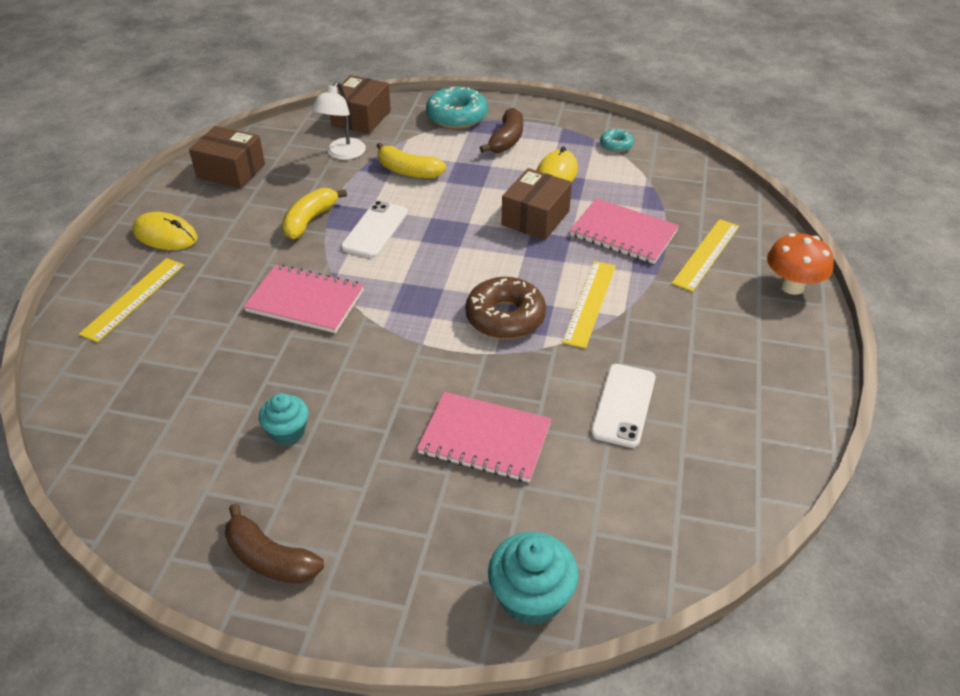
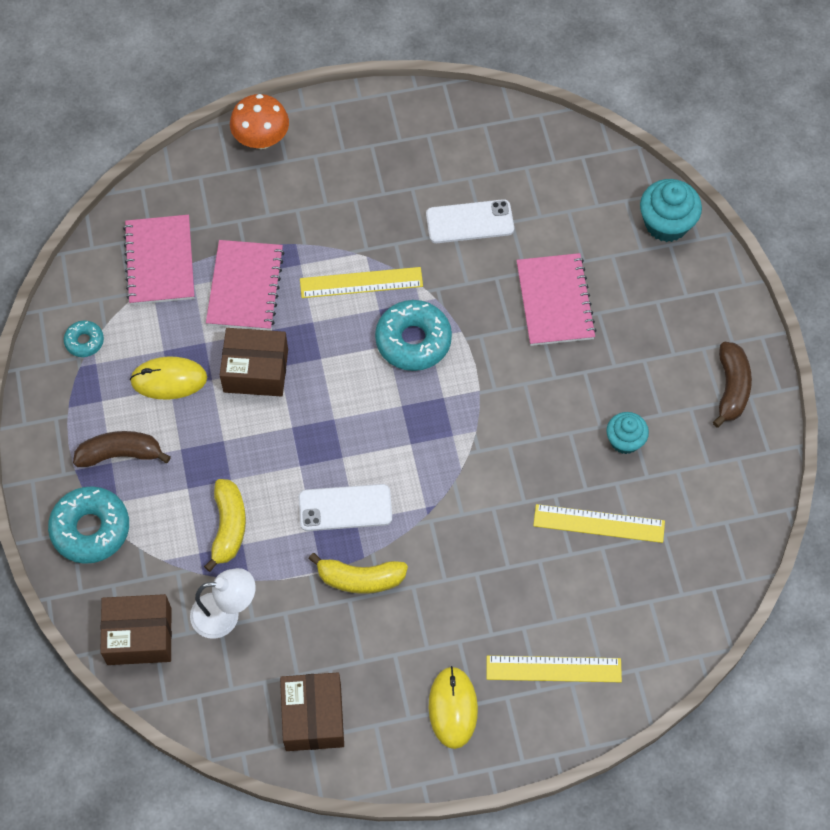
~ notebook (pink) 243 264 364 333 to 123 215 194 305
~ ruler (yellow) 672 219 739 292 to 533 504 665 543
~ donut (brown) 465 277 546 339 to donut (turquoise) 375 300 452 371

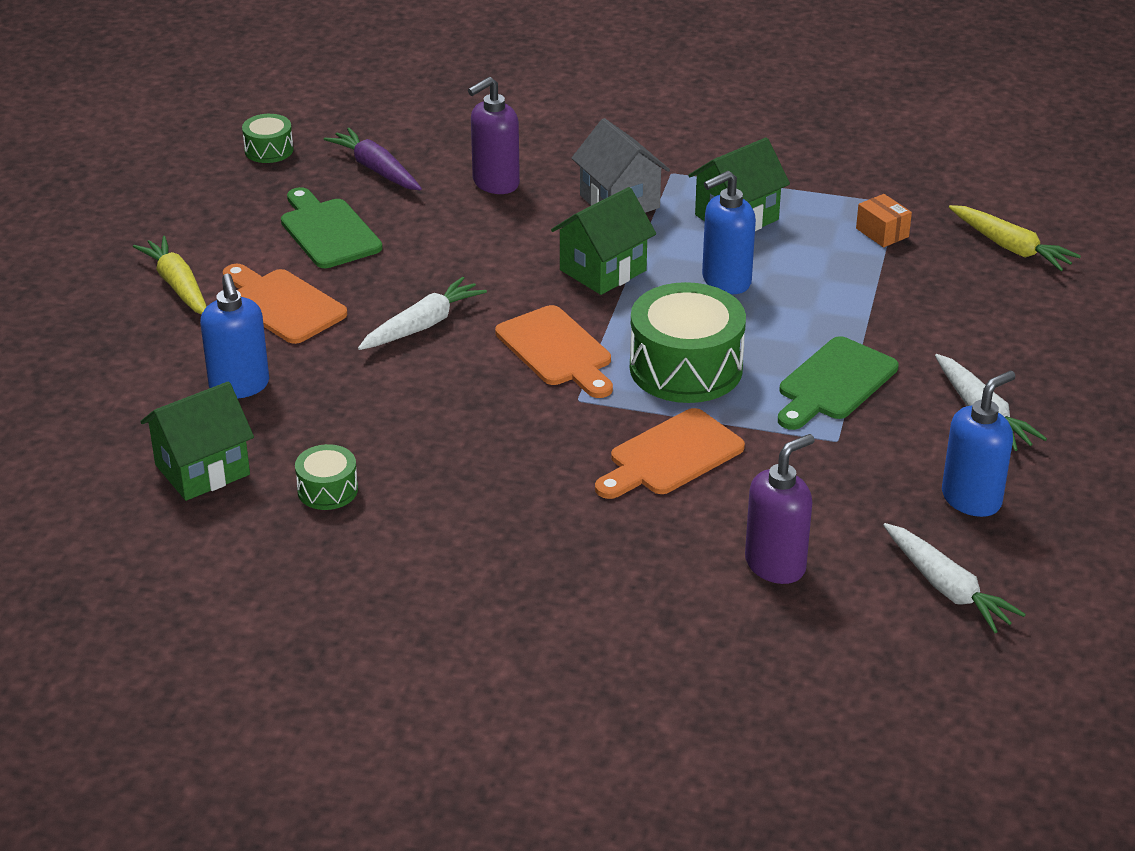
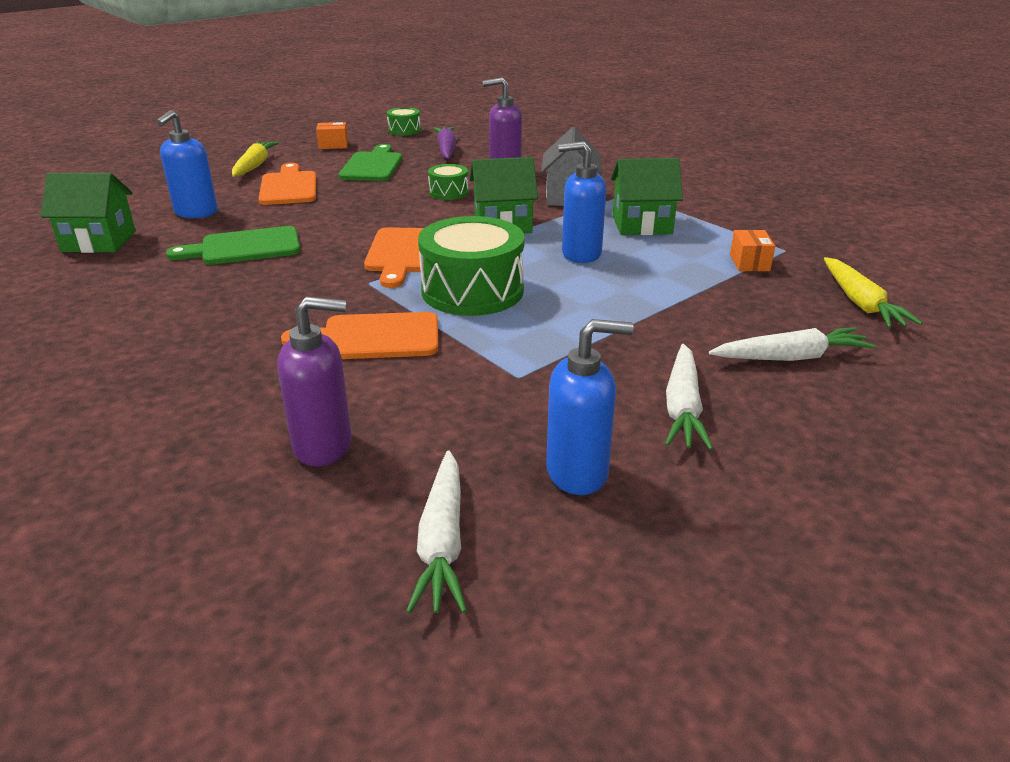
+ box (orange) 316 122 348 149
~ drum (green) 295 444 358 510 to 428 164 469 200
~ carrot (white) 358 277 487 350 to 709 327 875 361
~ cutting board (green) 778 336 899 430 to 166 226 300 265

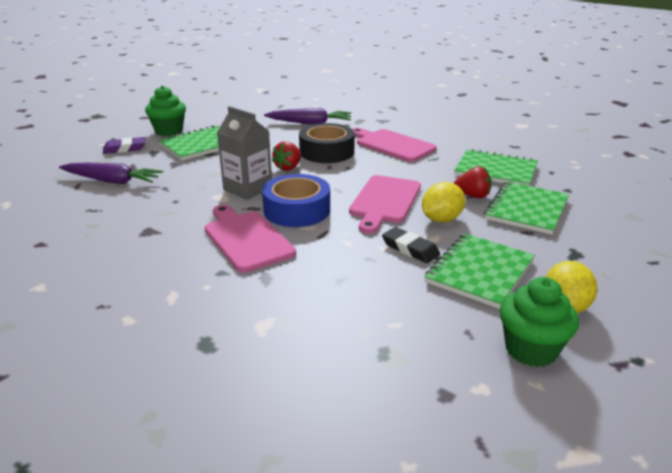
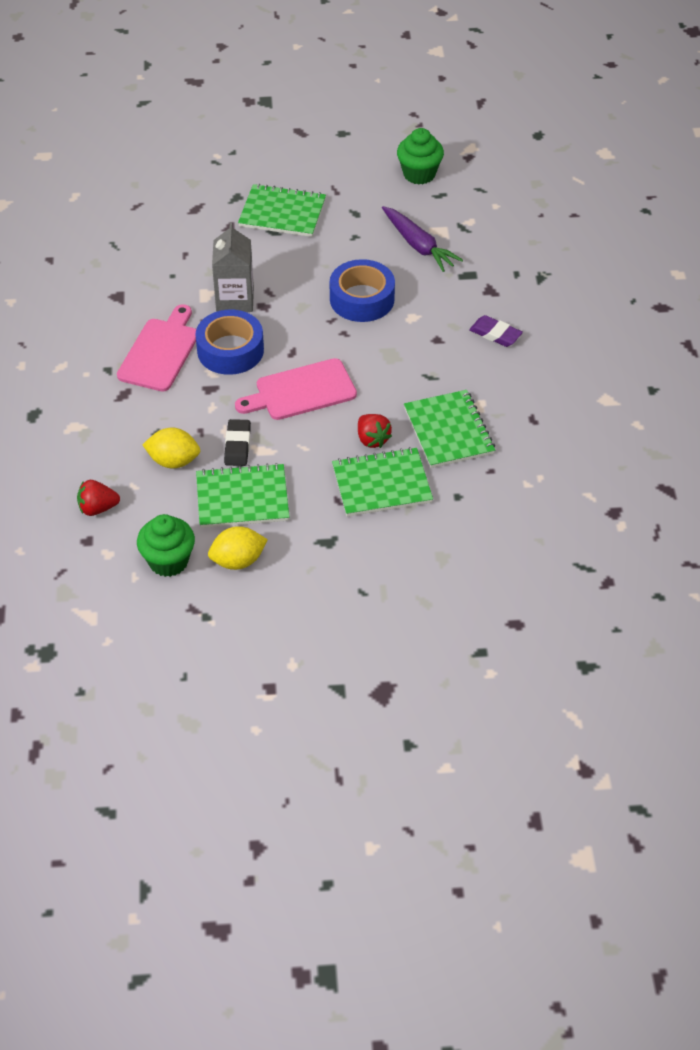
- carrot (purple) 59 162 163 184
- cutting board (pink) 353 128 437 162
~ eraser (purple) 103 137 145 154 to 469 315 523 347
~ cupcake (green) 145 85 186 136 to 397 128 444 185
~ strawberry (red) 272 141 301 171 to 77 480 120 516
~ lemon (yellow) 422 182 465 222 to 142 428 200 469
~ tape (black) 299 123 355 163 to tape (blue) 330 259 395 322

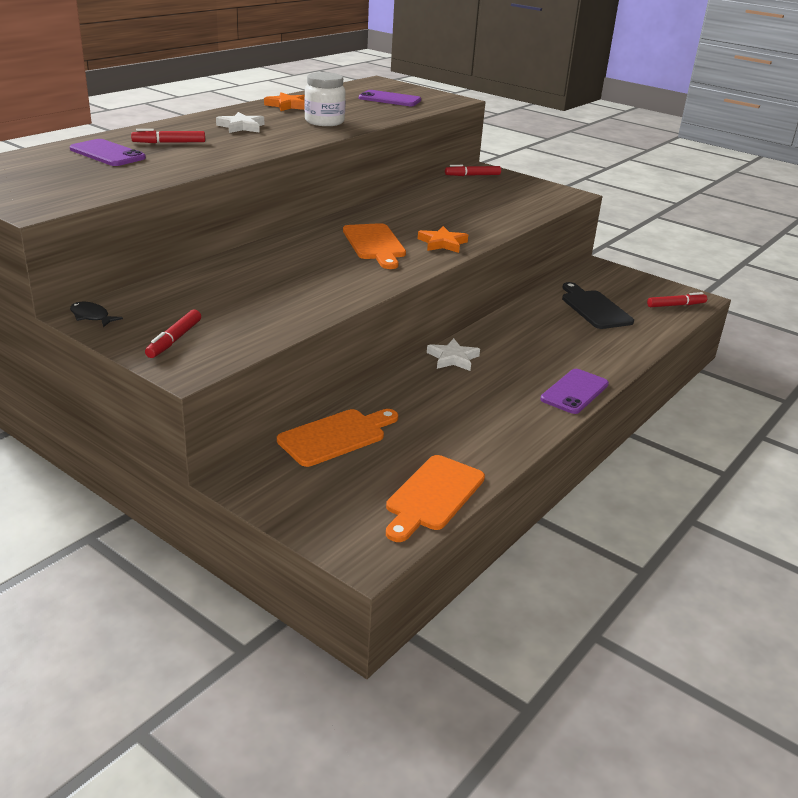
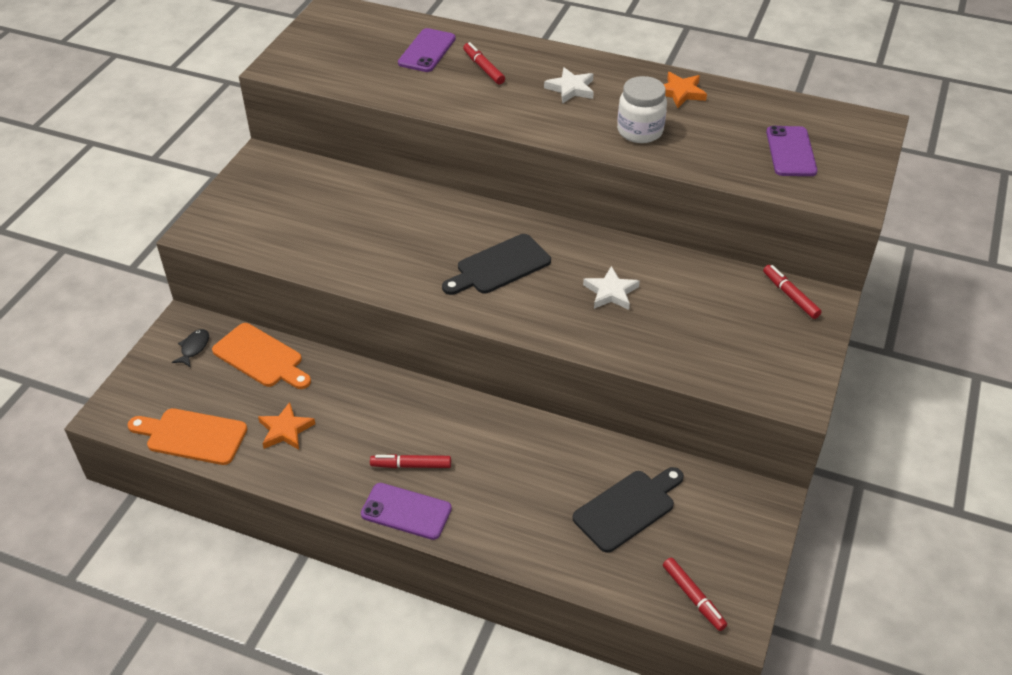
~ fish (black) 70 302 123 327 to 172 329 209 368
~ marker (red) 145 310 201 358 to 370 454 451 468
~ star (orange) 418 226 468 253 to 258 402 315 450
~ star (white) 427 338 480 371 to 583 266 640 310
~ cutting board (orange) 343 223 406 269 to cutting board (black) 442 234 551 295

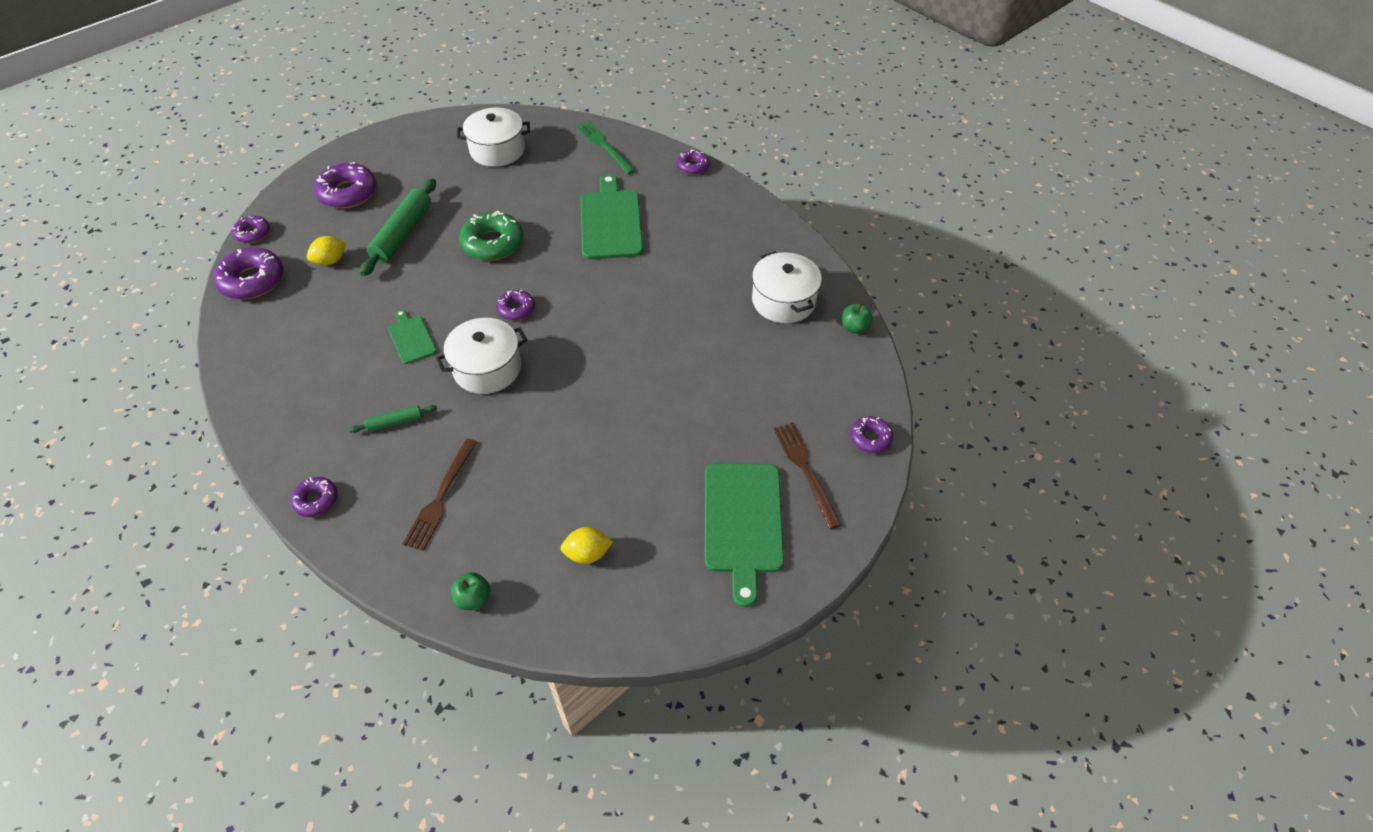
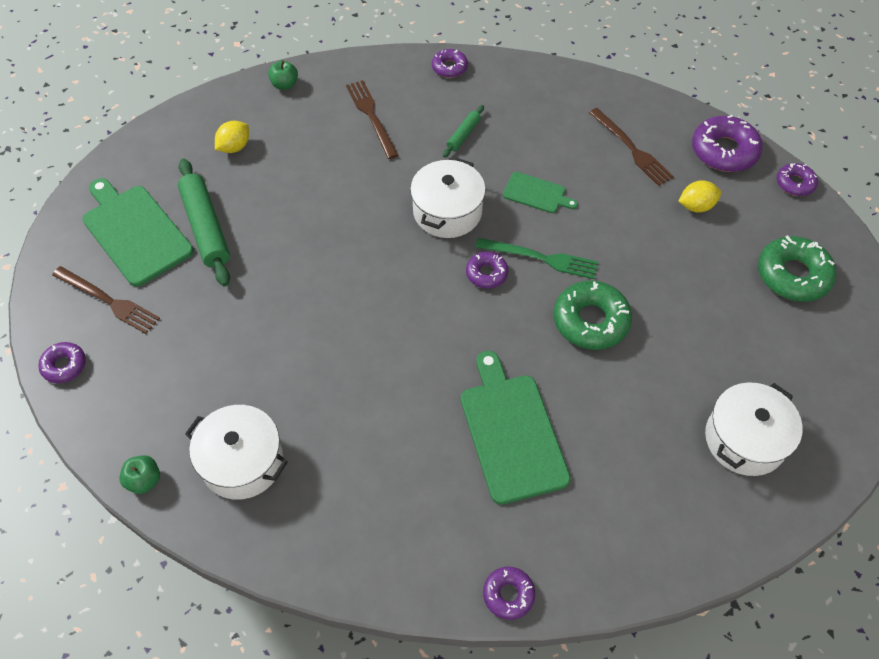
+ fork (brown) 589 108 674 186
~ rolling pin (green) 360 178 436 276 to 178 159 230 287
~ fork (green) 576 121 636 174 to 475 238 598 279
~ donut (purple) 314 162 376 209 to donut (green) 758 236 836 302
~ lemon (yellow) 307 236 346 265 = 678 180 721 212 60 degrees clockwise
~ cutting board (green) 581 174 643 259 = 461 351 571 505 150 degrees counterclockwise

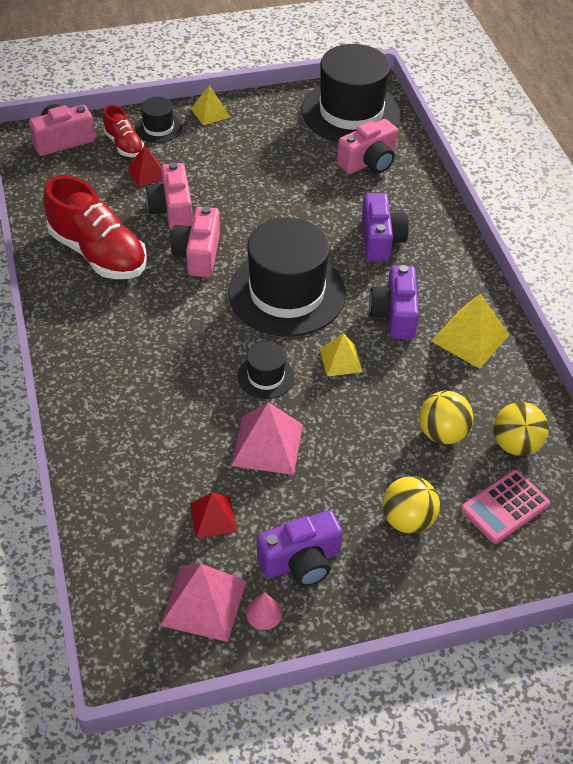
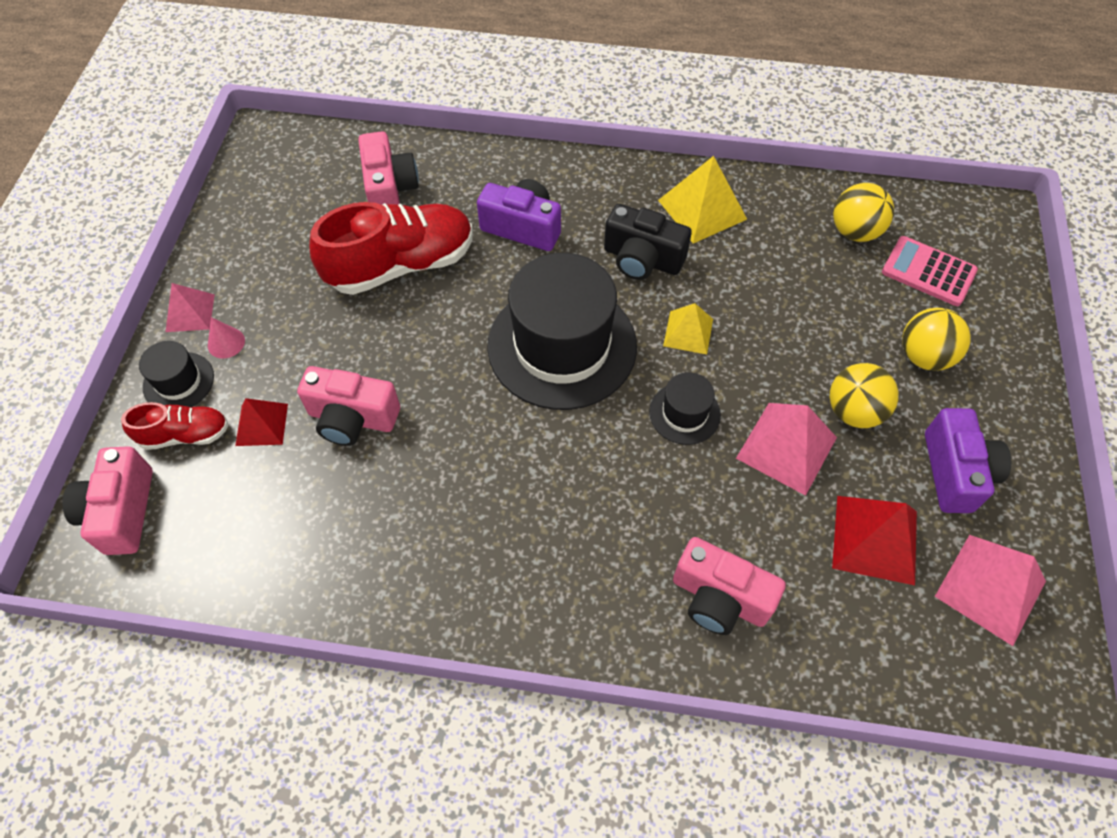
- hat (black) 301 44 402 142
~ shoe (red) 43 175 147 279 to 309 202 473 295
~ camera (pink) 171 206 220 277 to 673 537 786 635
~ cone (pink) 246 592 282 630 to 208 317 245 359
~ ball (yellow) 419 391 474 444 to 830 363 898 428
~ pyramid (yellow) 191 85 230 125 to pyramid (pink) 166 283 215 332
~ camera (purple) 369 265 419 339 to camera (black) 604 204 692 280
~ calculator (pink) 461 470 550 544 = 882 236 978 306 135 degrees clockwise
~ pyramid (red) 190 492 237 538 = 832 496 917 585 x1.60

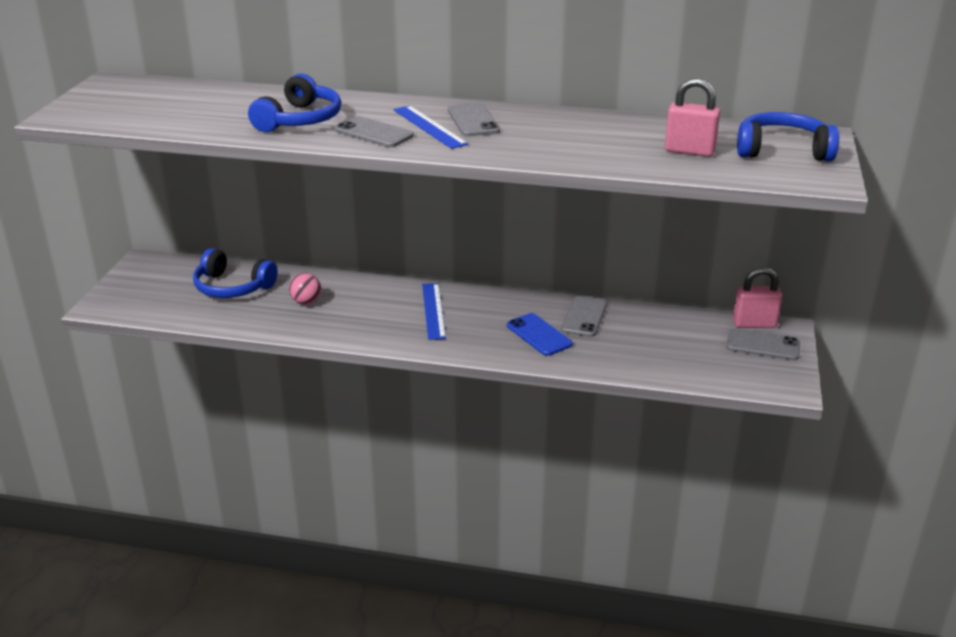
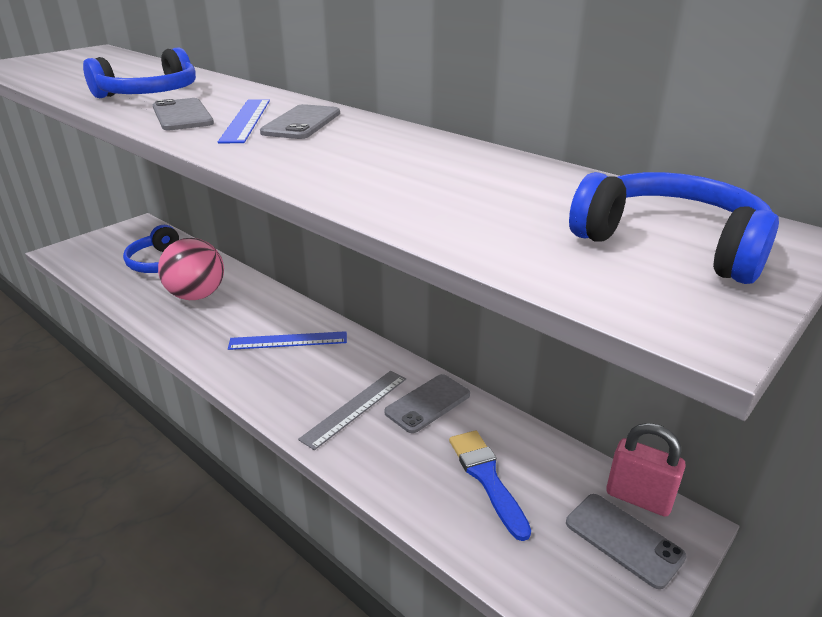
- padlock (pink) 665 78 720 157
+ brush (blue) 449 430 531 541
~ phone (blue) 507 313 573 356 to ruler (grey) 298 371 406 450
~ ruler (blue) 422 283 446 340 = 228 331 347 350 60 degrees clockwise
~ ball (pink) 289 273 321 305 = 158 238 224 300 x1.90

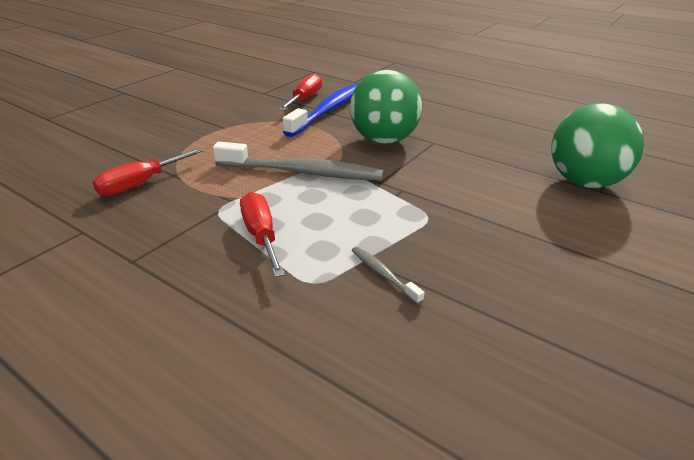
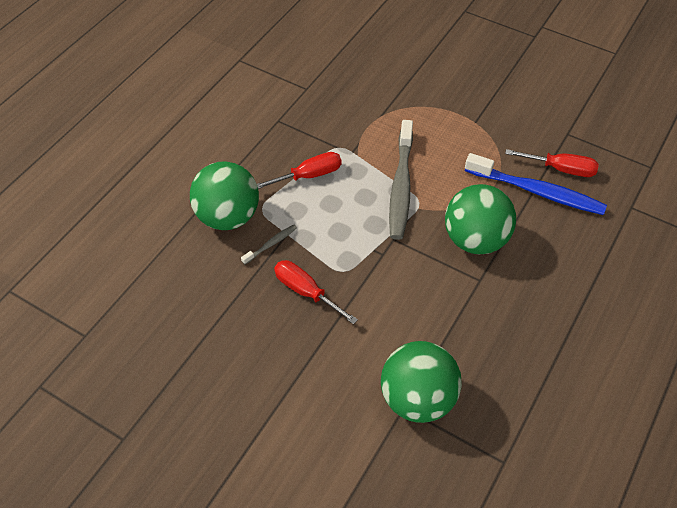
+ ball (green) 190 161 259 230
~ screwdriver (red) 92 148 204 196 to 274 260 358 324

